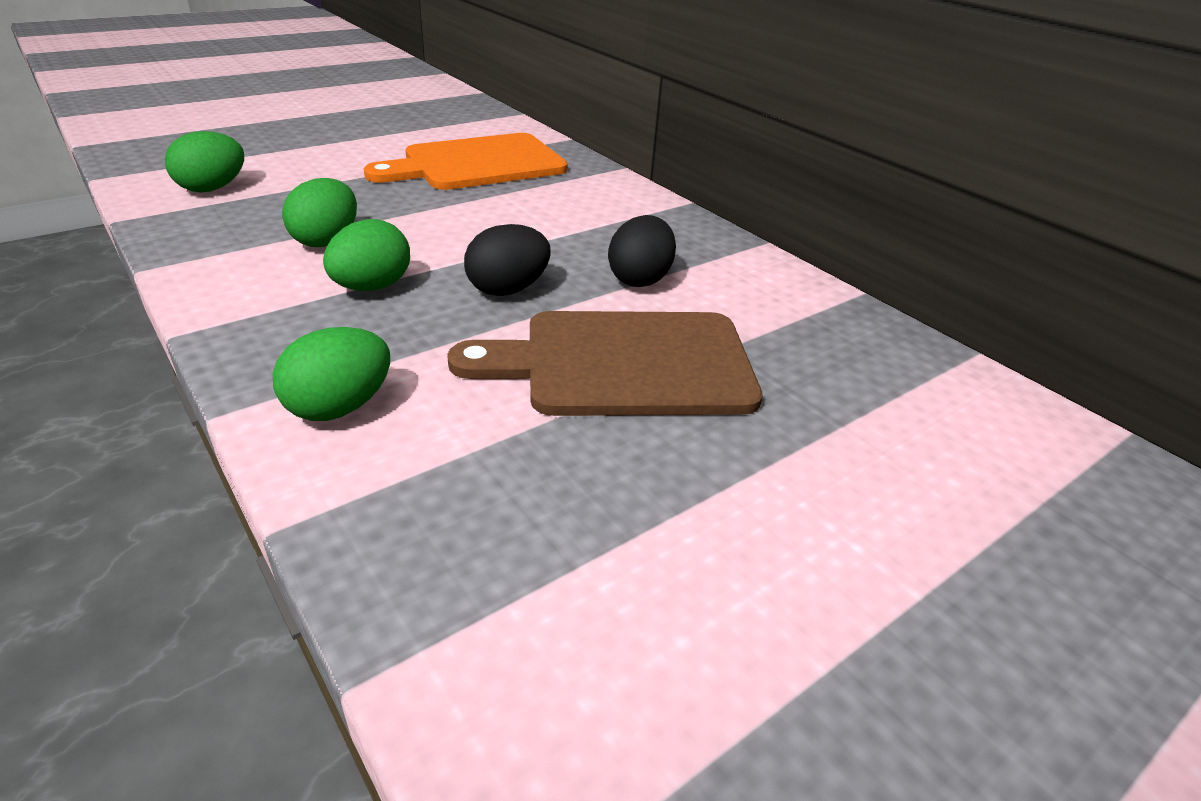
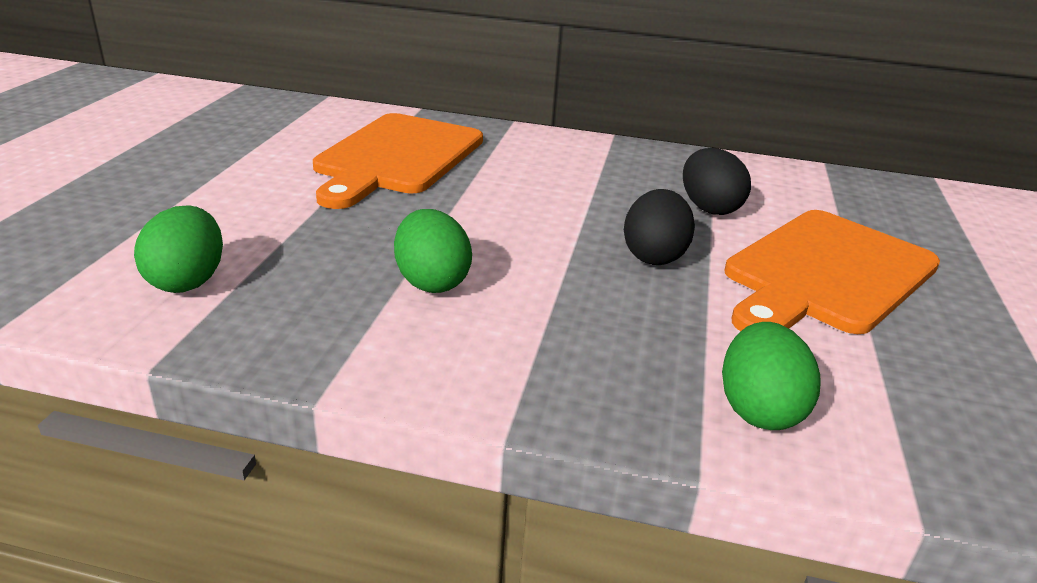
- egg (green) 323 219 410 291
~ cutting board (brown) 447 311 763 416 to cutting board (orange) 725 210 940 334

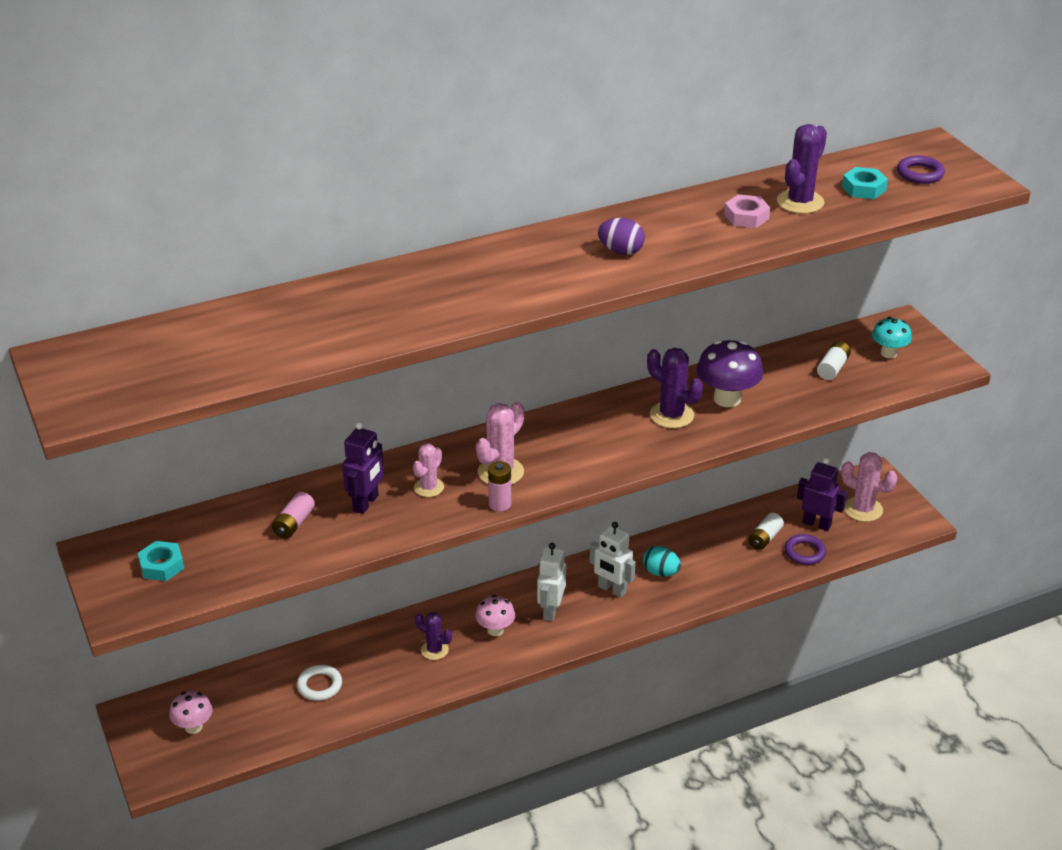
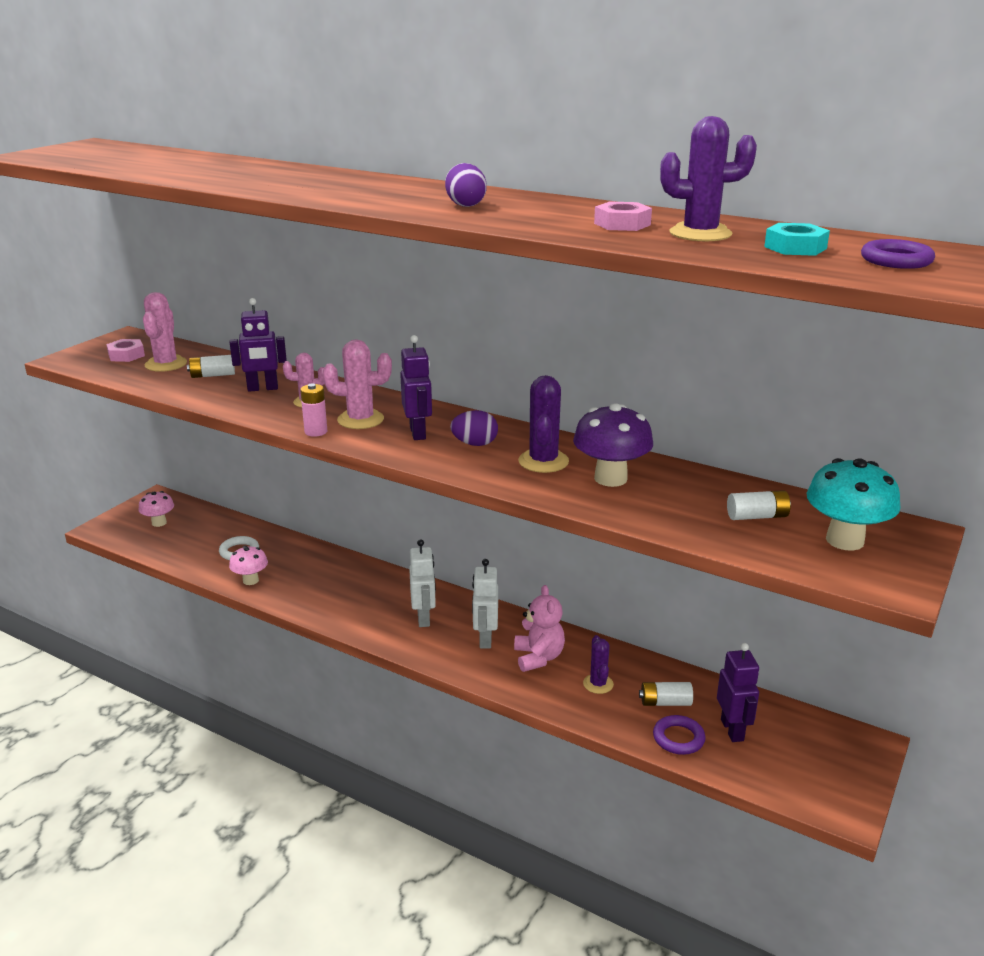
+ robot (purple) 400 335 432 440
+ egg (purple) 450 410 498 446
~ cactus (purple) 415 612 452 660 to 583 635 614 694
~ mushroom (pink) 475 595 515 636 to 229 546 268 585
~ cactus (pink) 841 452 897 522 to 143 292 187 372
~ egg (turquoise) 643 546 681 577 to teddy bear (pink) 514 585 565 672
~ nut (turquoise) 138 541 184 581 to nut (pink) 106 339 145 362
~ battery (pink) 272 492 315 539 to battery (white) 187 355 235 378
~ robot (white) 537 543 566 621 = 409 539 436 627 105 degrees clockwise
~ mushroom (turquoise) 872 317 912 358 = 807 458 901 551 x1.60

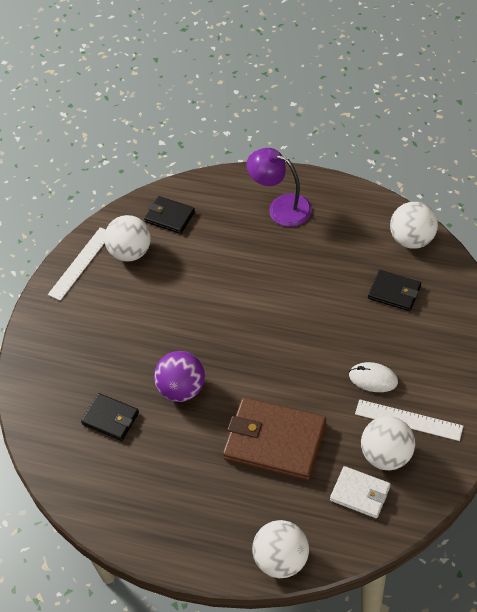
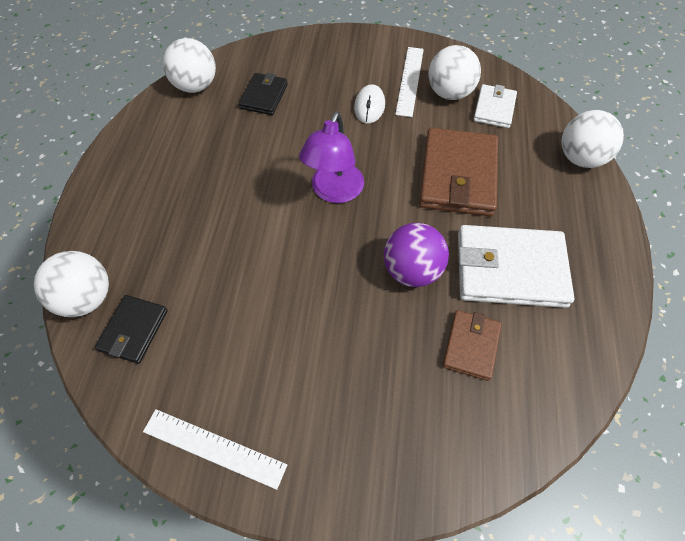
+ wallet (white) 458 225 574 308
~ ball (white) 104 215 151 262 to 34 251 109 317
~ lamp (purple) 246 148 312 227 to 299 111 364 203
~ wallet (black) 81 393 139 441 to wallet (brown) 442 310 502 381

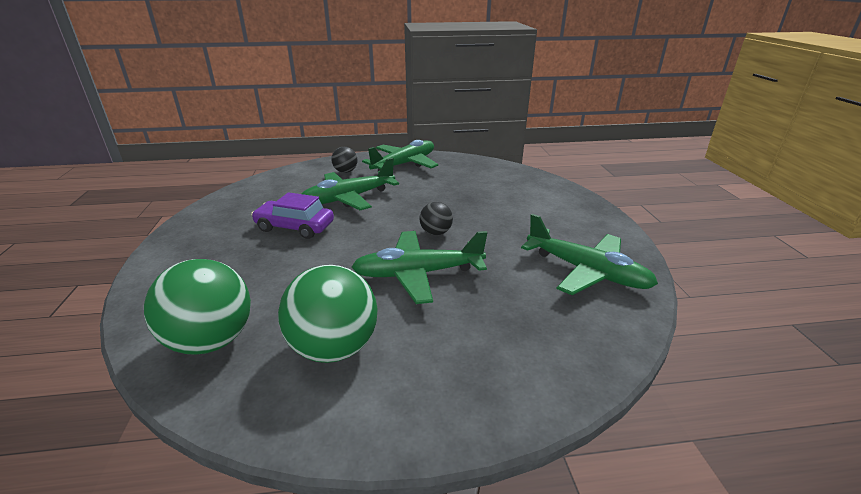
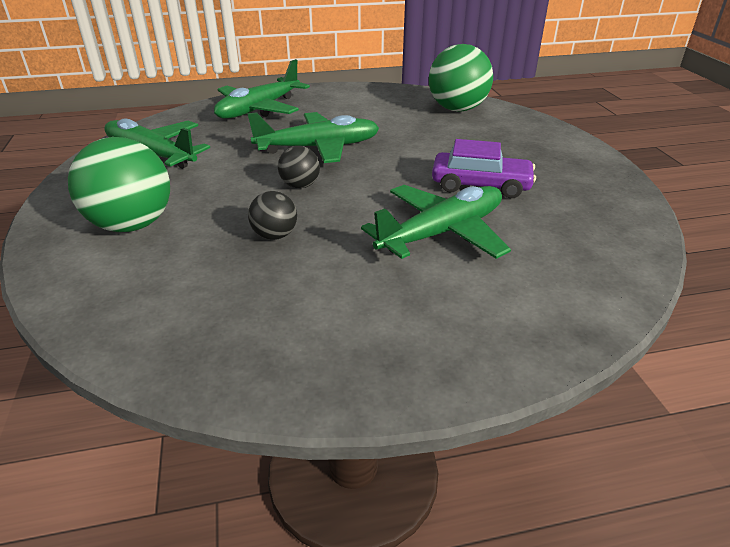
~ ball (green) 278 265 378 363 to 68 137 170 232
~ ball (black) 331 147 358 173 to 248 191 297 240
~ plane (green) 362 140 438 171 to 214 59 310 118

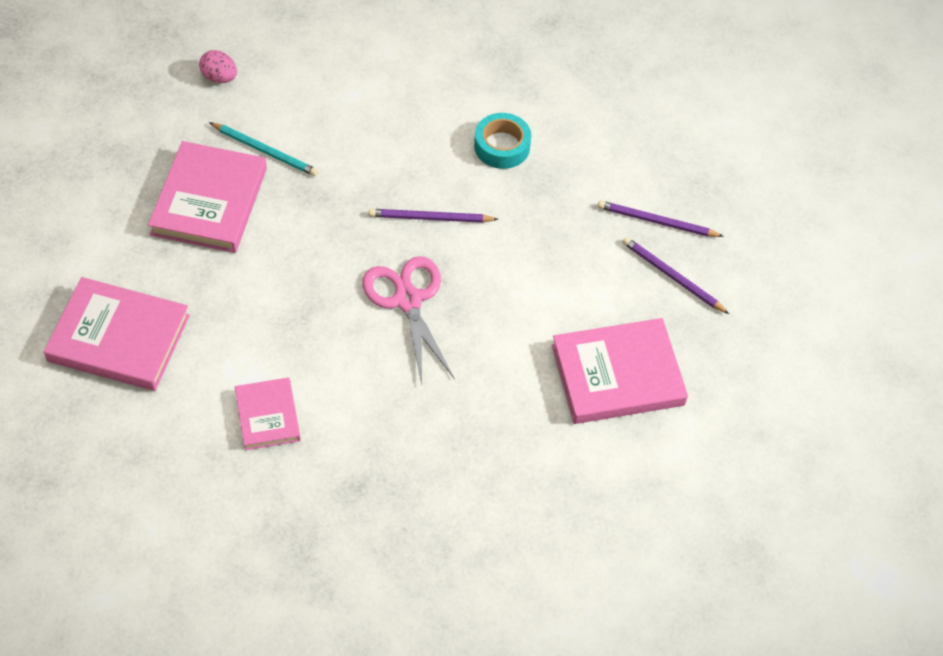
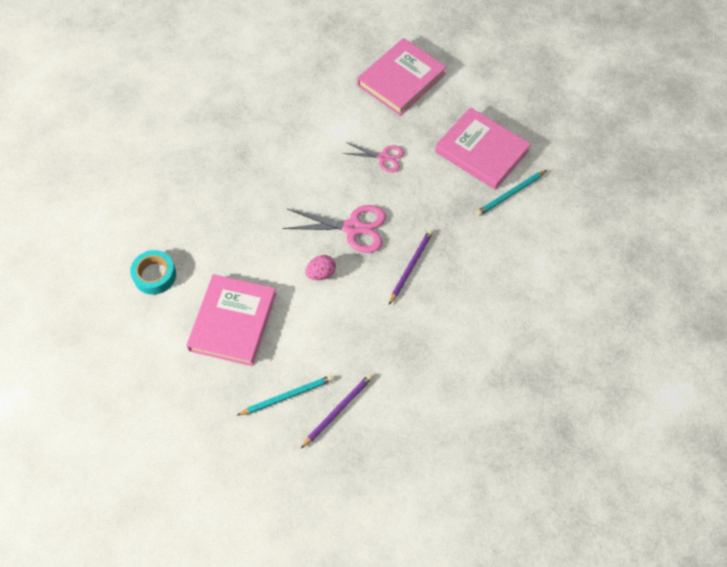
- book (pink) 235 377 301 450
+ scissors (pink) 342 142 404 173
~ egg (pink) 199 50 237 83 to 305 255 336 280
~ tape (turquoise) 474 113 531 169 to 130 250 176 295
~ pencil (purple) 622 237 729 314 to pencil (turquoise) 237 375 333 415

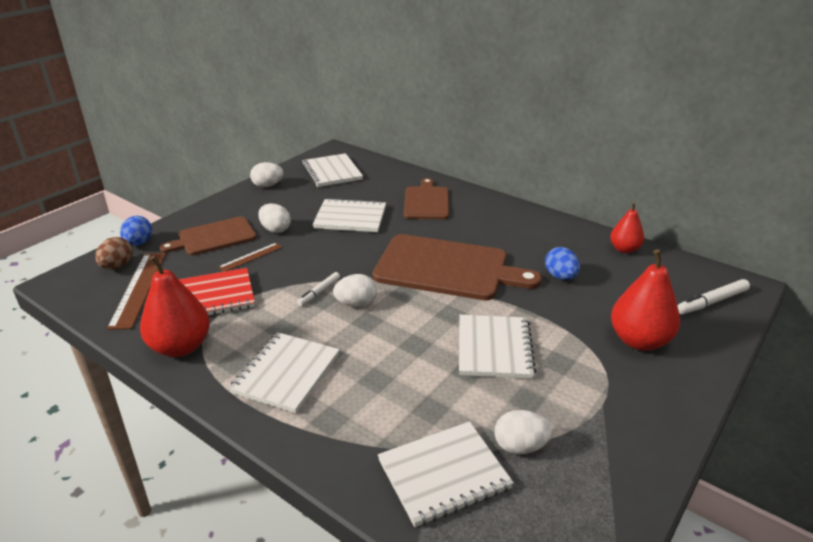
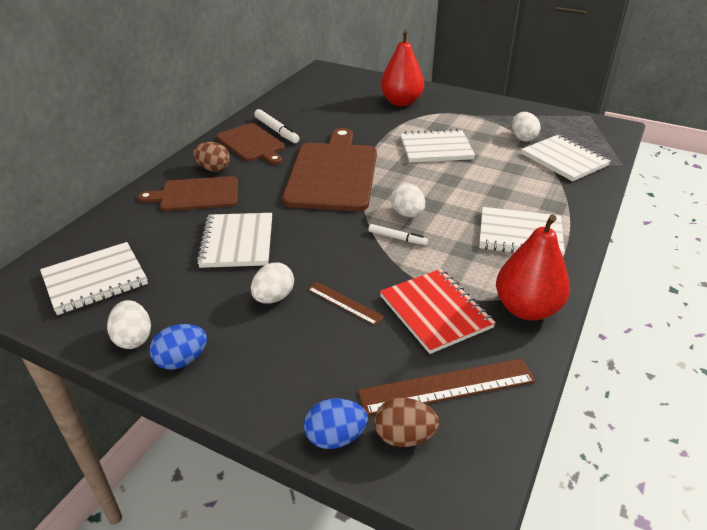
- pear (red) 610 202 644 253
+ egg (brown) 193 142 230 172
~ cutting board (brown) 160 216 257 255 to 216 123 285 165
~ egg (blue) 545 247 580 280 to 150 324 207 370
~ marker (white) 677 279 750 314 to 254 109 300 143

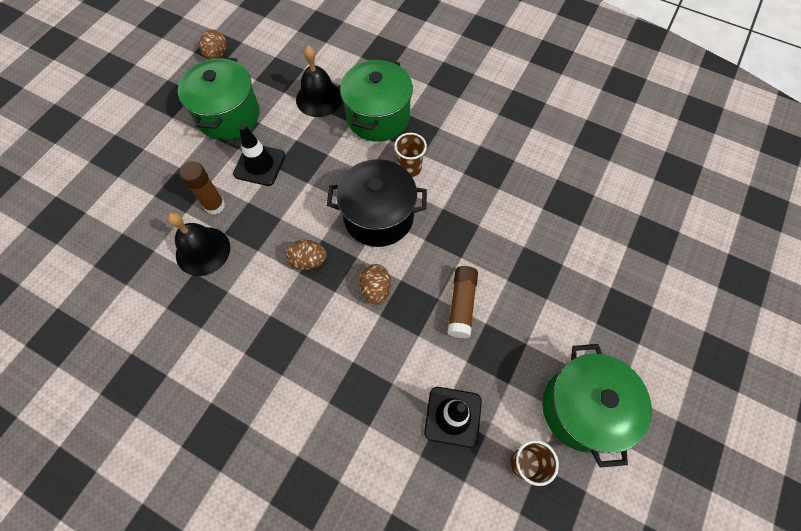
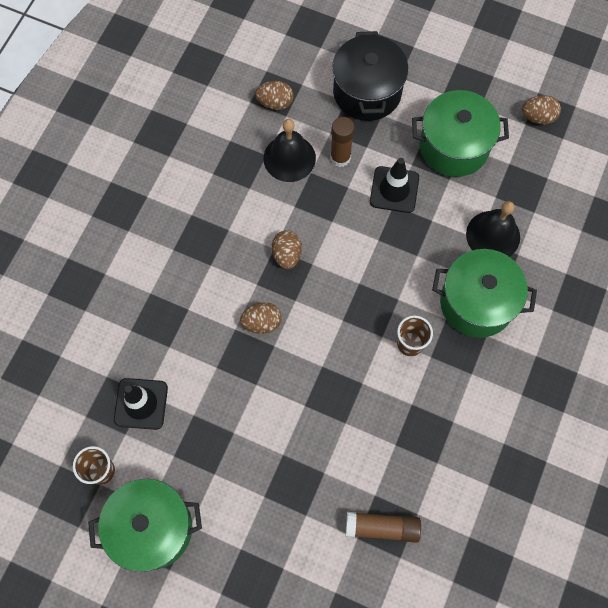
+ egg (brown) 255 81 293 110
~ pot (black) 327 159 427 247 to 332 31 408 121
~ glue stick (brown) 447 266 478 338 to 346 512 421 543

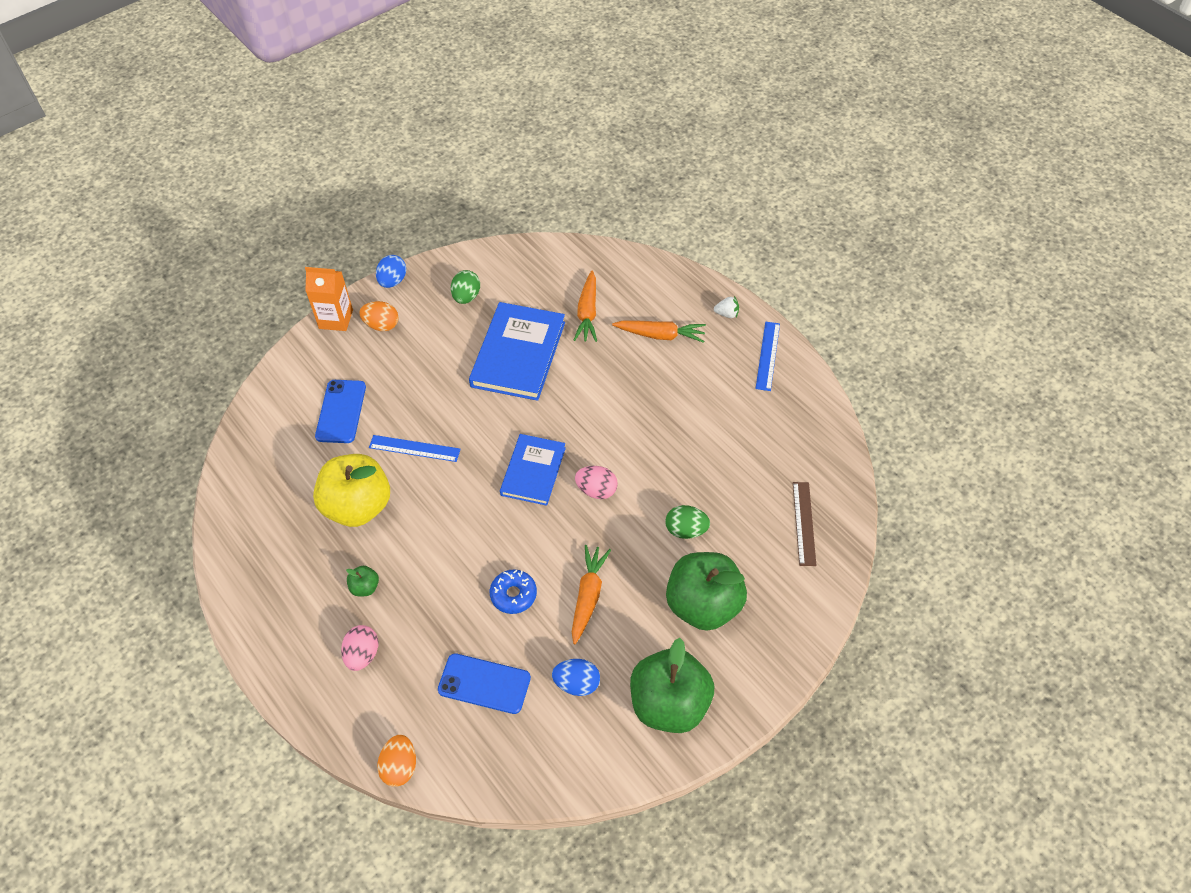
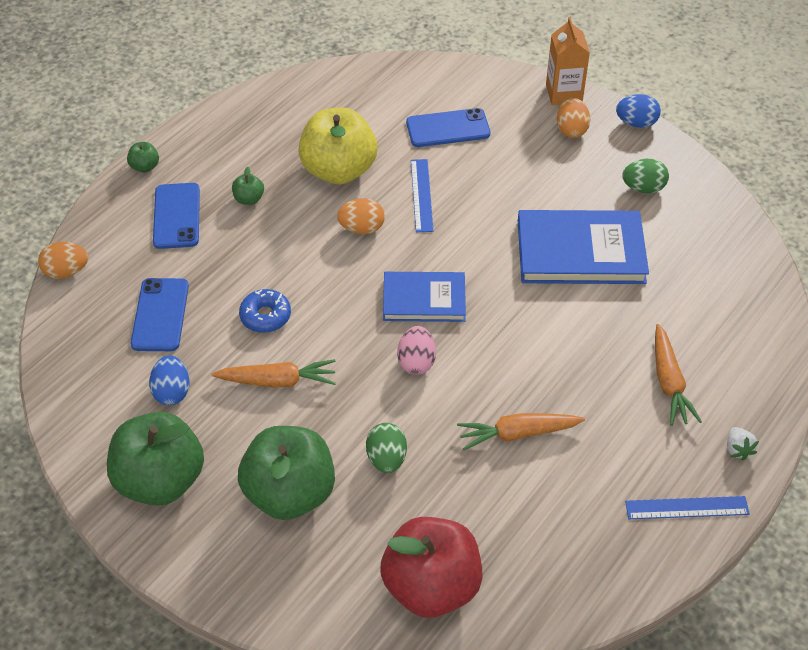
+ apple (green) 127 142 159 173
+ egg (orange) 337 198 385 234
~ carrot (orange) 574 271 597 342 to 457 413 585 450
~ egg (pink) 341 625 379 671 to phone (blue) 153 183 200 249
~ ruler (brown) 793 482 817 566 to apple (red) 380 517 483 618

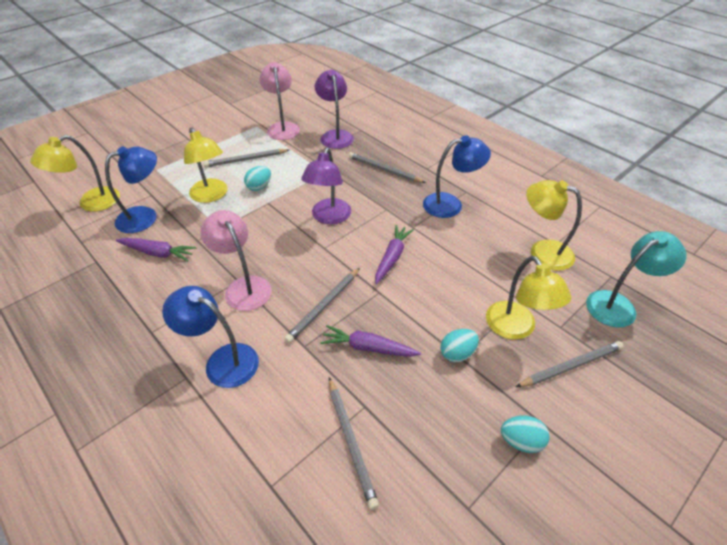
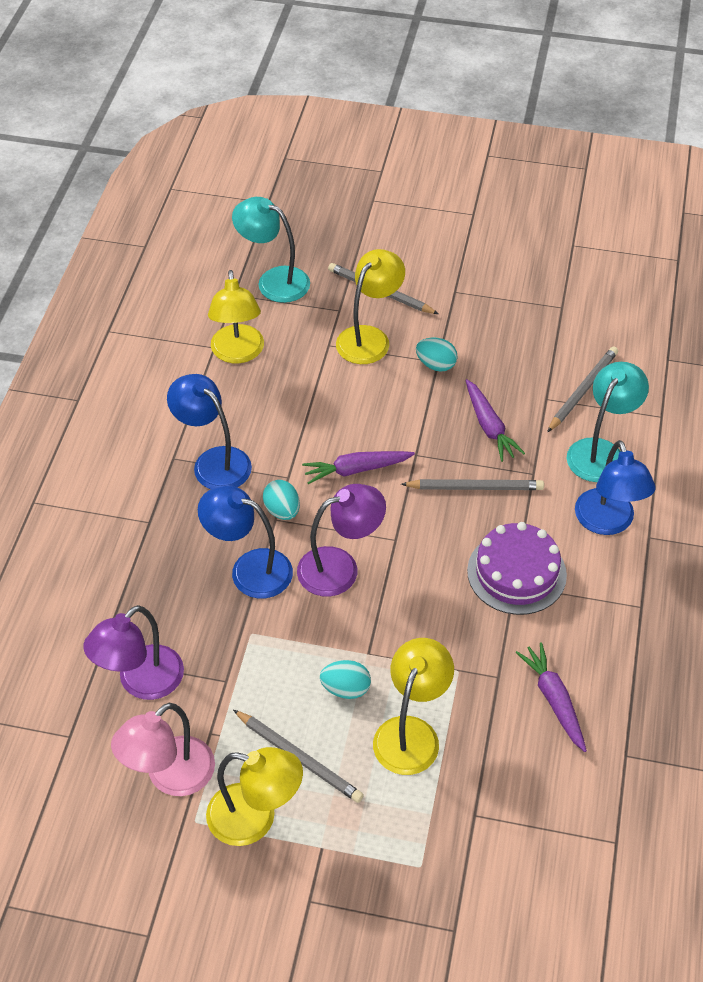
- pencil (grey) 349 152 426 183
+ lamp (turquoise) 567 362 649 482
~ lamp (yellow) 30 135 120 212 to 206 747 303 846
~ lamp (blue) 105 146 157 233 to 198 486 293 598
~ egg (turquoise) 501 416 550 453 to 263 480 300 520
~ lamp (pink) 200 210 272 311 to cake (purple) 467 522 567 615

